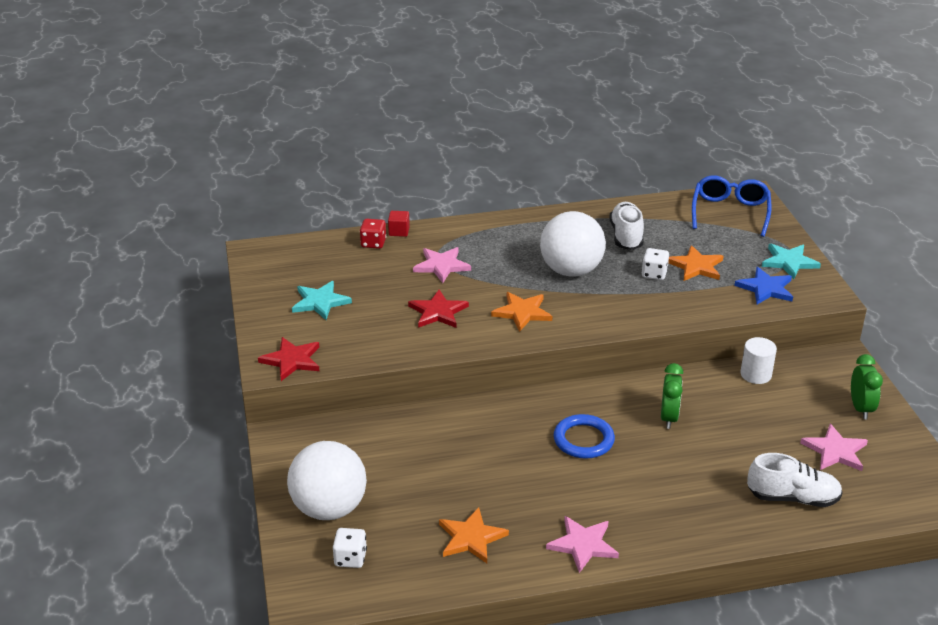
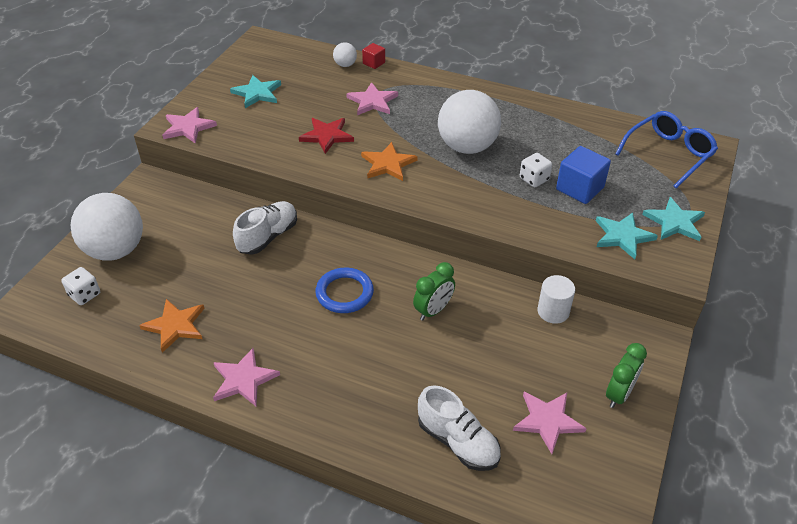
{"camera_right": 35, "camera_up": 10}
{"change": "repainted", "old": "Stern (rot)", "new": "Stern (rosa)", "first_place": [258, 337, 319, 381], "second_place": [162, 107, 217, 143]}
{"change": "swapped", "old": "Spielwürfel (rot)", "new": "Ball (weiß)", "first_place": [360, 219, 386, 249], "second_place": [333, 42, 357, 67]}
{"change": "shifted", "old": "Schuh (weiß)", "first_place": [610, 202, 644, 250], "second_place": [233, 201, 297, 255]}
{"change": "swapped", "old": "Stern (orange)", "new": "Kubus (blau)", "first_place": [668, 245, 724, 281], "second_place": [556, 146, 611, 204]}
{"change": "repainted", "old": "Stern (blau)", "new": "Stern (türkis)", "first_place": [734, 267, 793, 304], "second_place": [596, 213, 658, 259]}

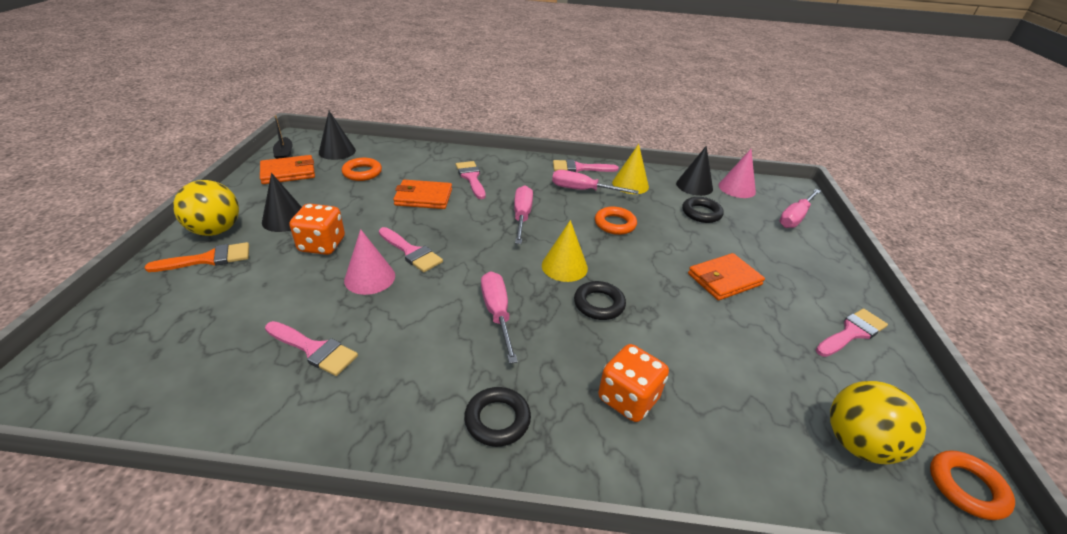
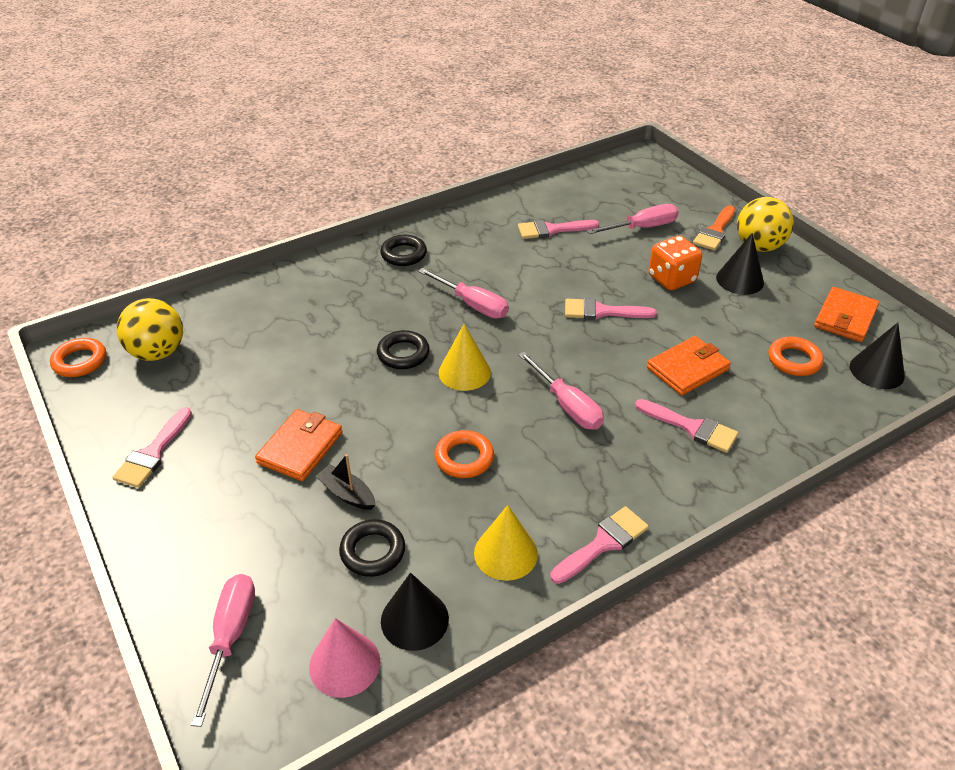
{"camera_right": 145, "camera_up": 5}
{"change": "shifted", "old": "Boot (schwarz)", "first_place": [273, 115, 293, 159], "second_place": [316, 454, 376, 510]}
{"change": "gone", "old": "Kegel (rosa)", "first_place": [344, 229, 395, 295]}
{"change": "shifted", "old": "Schraubenzieher (rosa)", "first_place": [552, 170, 639, 194], "second_place": [586, 204, 679, 234]}
{"change": "gone", "old": "Spielwürfel (orange)", "first_place": [598, 344, 669, 422]}

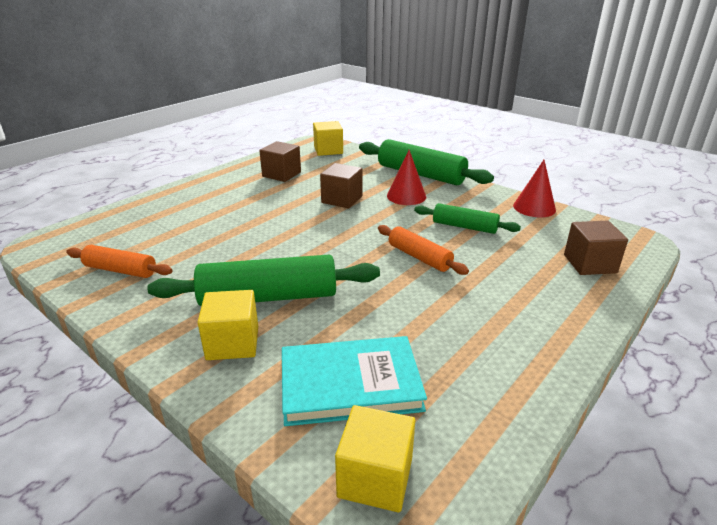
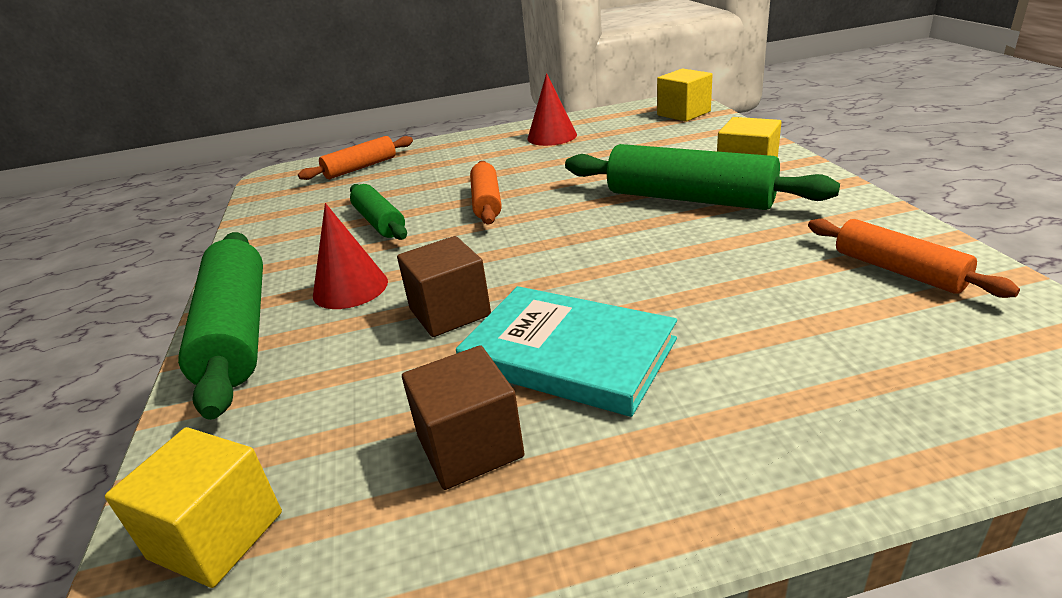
{"camera_right": -140, "camera_up": 0}
{"change": "shifted", "old": "Buch (türkis)", "first_place": [282, 336, 427, 426], "second_place": [456, 286, 677, 417]}
{"change": "shifted", "old": "Kegel (rot)", "first_place": [513, 160, 556, 217], "second_place": [528, 73, 577, 146]}
{"change": "swapped", "old": "Kubus (braun)", "new": "Nudelholz (orange)", "first_place": [564, 221, 628, 275], "second_place": [298, 136, 413, 180]}

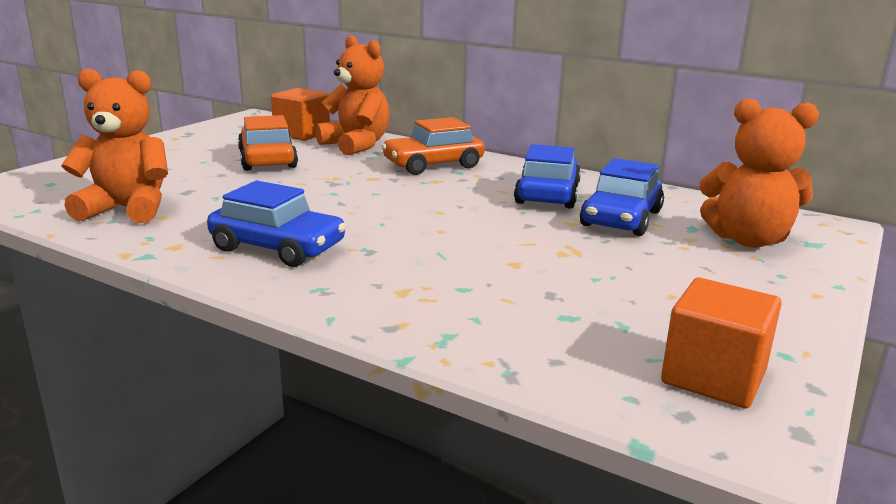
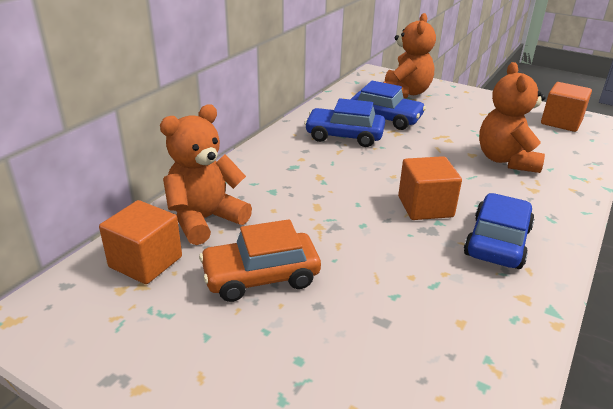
{"camera_right": -90, "camera_up": 10}
{"change": "shifted", "old": "Teddybär (orange)", "first_place": [61, 68, 168, 223], "second_place": [479, 62, 546, 173]}
{"change": "gone", "old": "Auto (orange)", "first_place": [381, 117, 485, 175]}
{"change": "new", "new": "Kubus (orange)", "second_place": [398, 156, 462, 220]}

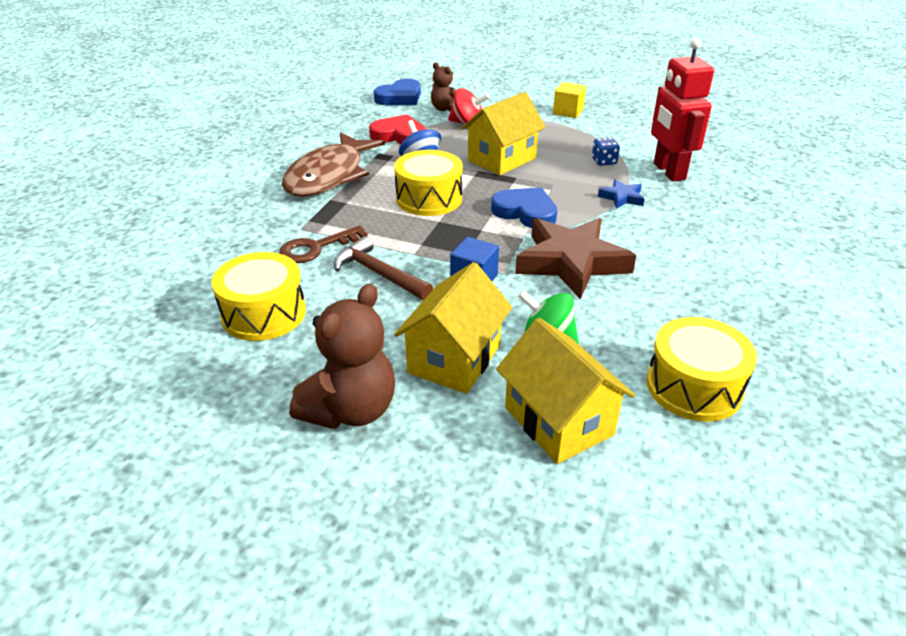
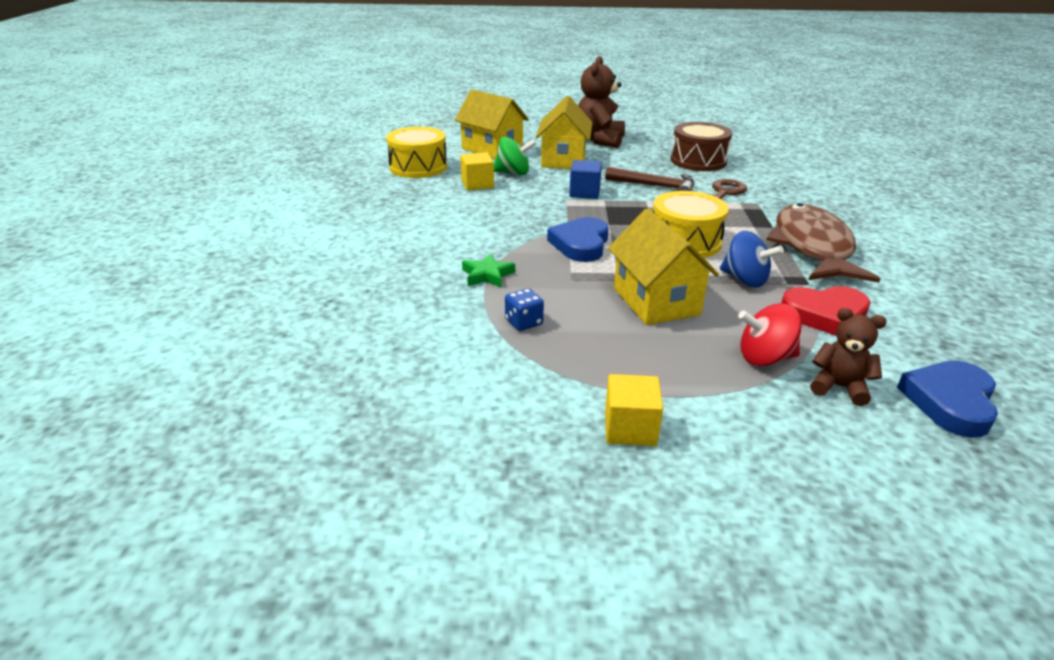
{"camera_right": 160, "camera_up": -5}
{"change": "repainted", "old": "Trommel (gelb)", "new": "Trommel (braun)", "first_place": [211, 252, 306, 341], "second_place": [671, 122, 732, 171]}
{"change": "rotated", "old": "Haus (gelb)", "first_place": [462, 92, 546, 175], "second_place": [608, 208, 719, 325], "degrees": -45}
{"change": "rotated", "old": "Herz (blau)", "first_place": [491, 187, 557, 228], "second_place": [547, 217, 609, 262], "degrees": 90}
{"change": "gone", "old": "Stern (braun)", "first_place": [515, 218, 636, 300]}
{"change": "repainted", "old": "Stern (blau)", "new": "Stern (grün)", "first_place": [598, 179, 645, 209], "second_place": [462, 253, 515, 288]}
{"change": "gone", "old": "Roboter (rot)", "first_place": [651, 38, 714, 182]}
{"change": "new", "new": "Kubus (gelb)", "second_place": [460, 152, 494, 191]}

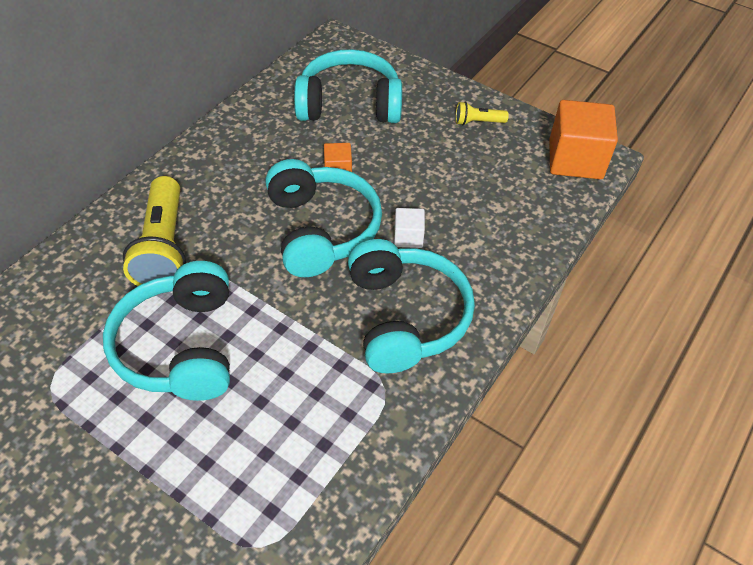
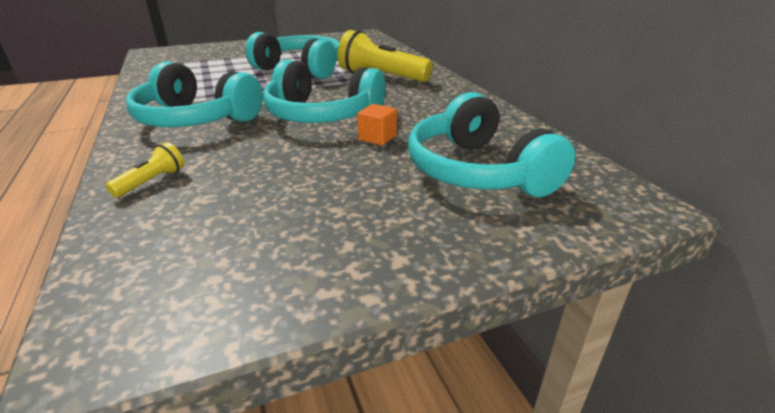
{"camera_right": 125, "camera_up": -20}
{"change": "rotated", "old": "Kopfhörer (türkis)", "first_place": [294, 49, 402, 123], "second_place": [408, 92, 576, 197], "degrees": 120}
{"change": "gone", "old": "Kubus (weiß)", "first_place": [394, 208, 425, 248]}
{"change": "shifted", "old": "Taschenlampe (gelb)", "first_place": [456, 102, 509, 125], "second_place": [105, 142, 185, 198]}
{"change": "gone", "old": "Kubus (orange)", "first_place": [549, 100, 618, 179]}

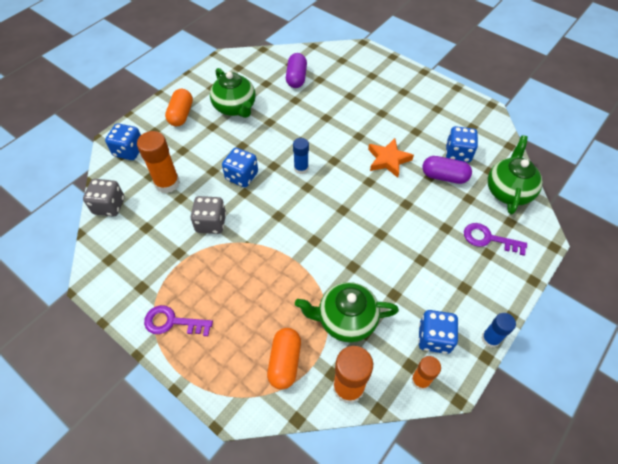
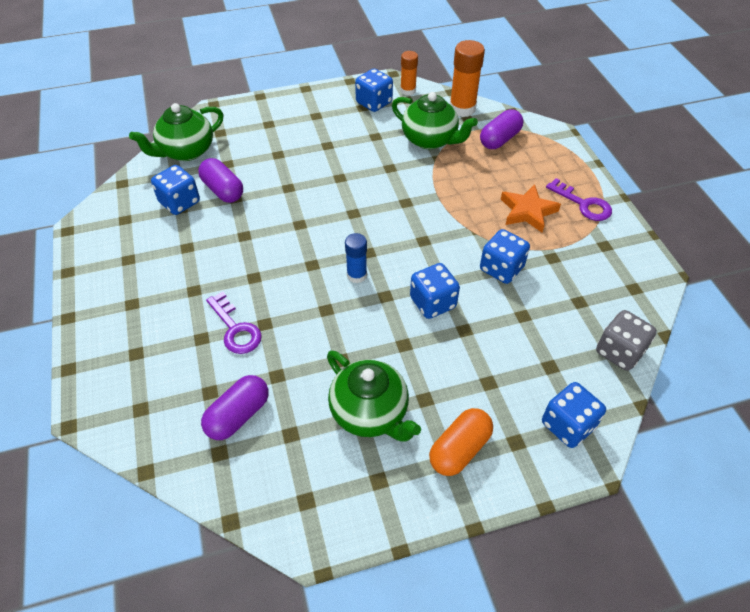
{"camera_right": -145, "camera_up": -5}
{"change": "gone", "old": "Klebestift (orange)", "first_place": [137, 131, 180, 193]}
{"change": "repainted", "old": "Spielwürfel (grau)", "new": "Spielwürfel (blau)", "first_place": [190, 196, 226, 234], "second_place": [480, 229, 530, 284]}
{"change": "rotated", "old": "Teekanne (grün)", "first_place": [210, 68, 256, 118], "second_place": [327, 351, 421, 441], "degrees": 135}
{"change": "repainted", "old": "Kapsel (orange)", "new": "Kapsel (lila)", "first_place": [267, 328, 301, 390], "second_place": [480, 109, 523, 149]}
{"change": "shifted", "old": "Stern (orange)", "first_place": [368, 138, 414, 178], "second_place": [501, 184, 561, 232]}
{"change": "shifted", "old": "Schlüssel (lila)", "first_place": [464, 223, 527, 256], "second_place": [206, 292, 262, 354]}
{"change": "gone", "old": "Klebestift (blau)", "first_place": [481, 313, 516, 348]}

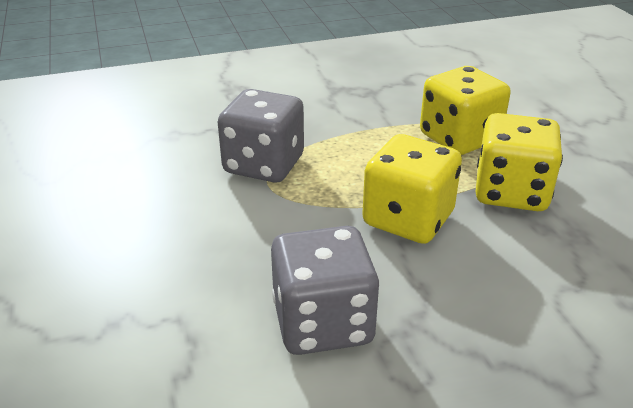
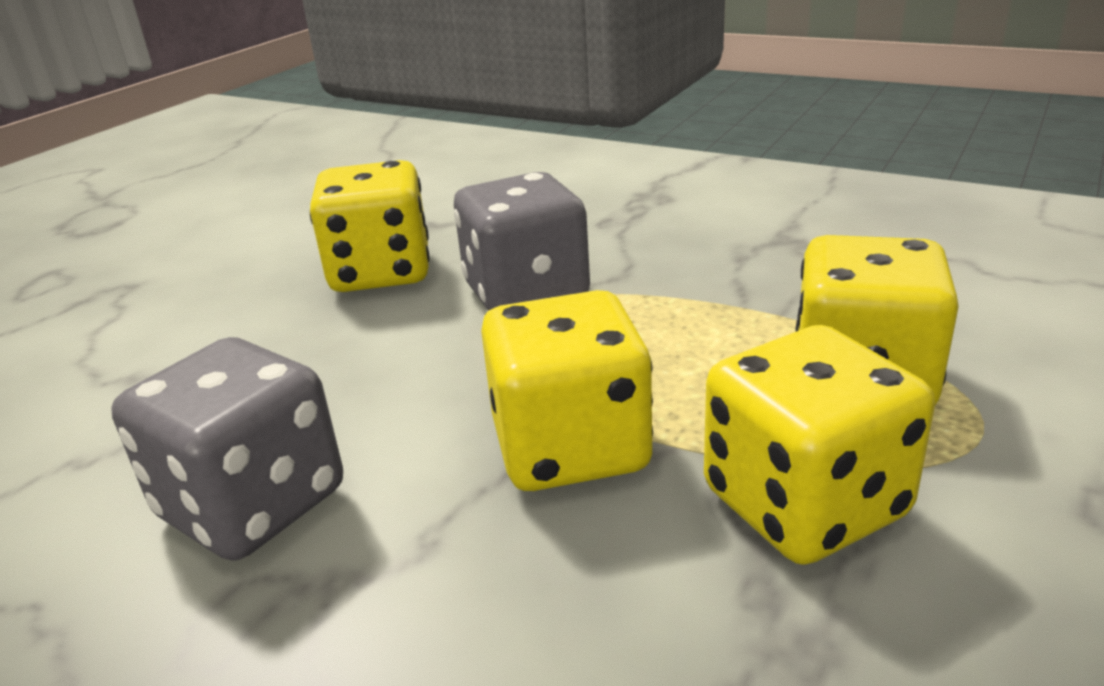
{"camera_right": 50, "camera_up": -5}
{"change": "new", "new": "Spielwürfel (gelb)", "second_place": [310, 160, 430, 292]}

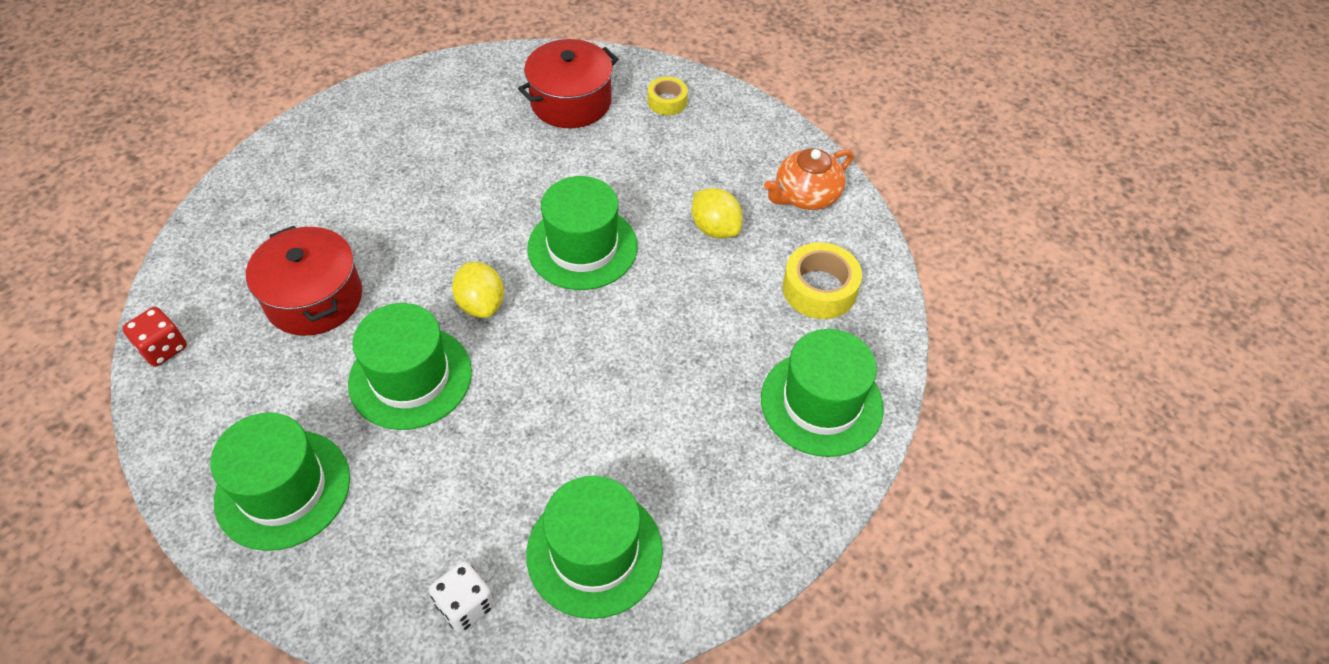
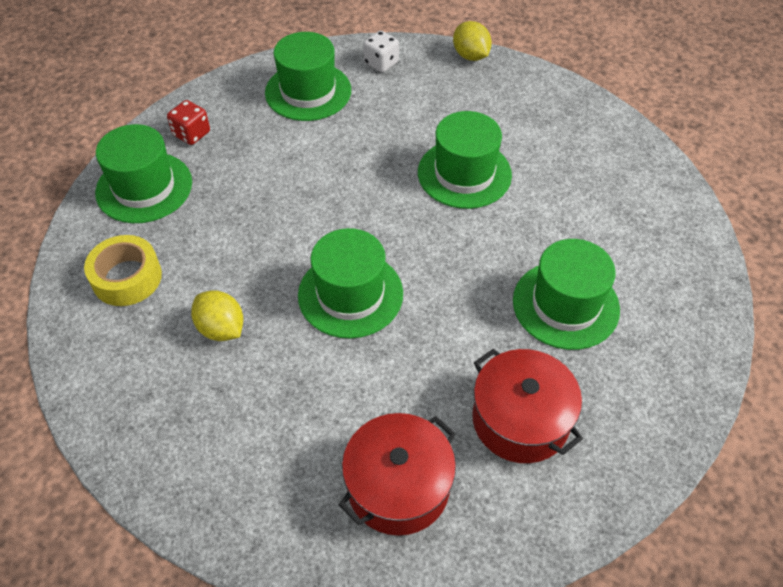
{"camera_right": 175, "camera_up": 0}
{"change": "shifted", "old": "Spielwürfel (rot)", "first_place": [122, 307, 187, 367], "second_place": [167, 100, 210, 145]}
{"change": "shifted", "old": "Hut (grün)", "first_place": [210, 413, 350, 551], "second_place": [513, 239, 620, 350]}
{"change": "shifted", "old": "Kochtopf (rot)", "first_place": [246, 226, 362, 336], "second_place": [472, 349, 583, 463]}
{"change": "shifted", "old": "Zitrone (gelb)", "first_place": [452, 262, 504, 318], "second_place": [453, 21, 492, 61]}
{"change": "gone", "old": "Klebeband (gelb)", "first_place": [648, 77, 688, 115]}
{"change": "gone", "old": "Teekanne (orange)", "first_place": [764, 148, 853, 210]}

